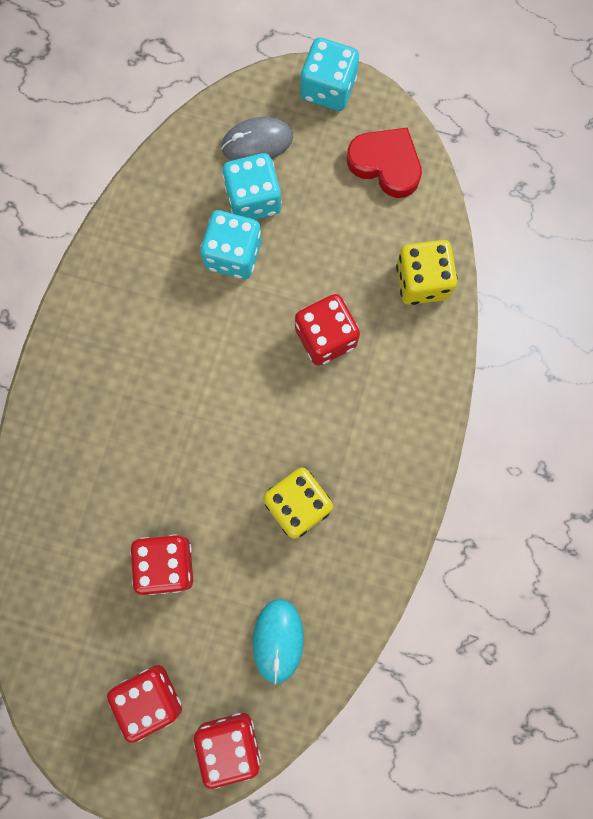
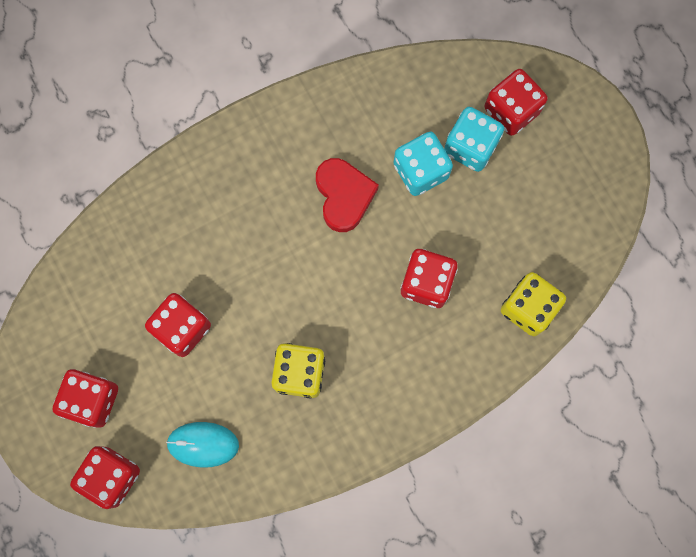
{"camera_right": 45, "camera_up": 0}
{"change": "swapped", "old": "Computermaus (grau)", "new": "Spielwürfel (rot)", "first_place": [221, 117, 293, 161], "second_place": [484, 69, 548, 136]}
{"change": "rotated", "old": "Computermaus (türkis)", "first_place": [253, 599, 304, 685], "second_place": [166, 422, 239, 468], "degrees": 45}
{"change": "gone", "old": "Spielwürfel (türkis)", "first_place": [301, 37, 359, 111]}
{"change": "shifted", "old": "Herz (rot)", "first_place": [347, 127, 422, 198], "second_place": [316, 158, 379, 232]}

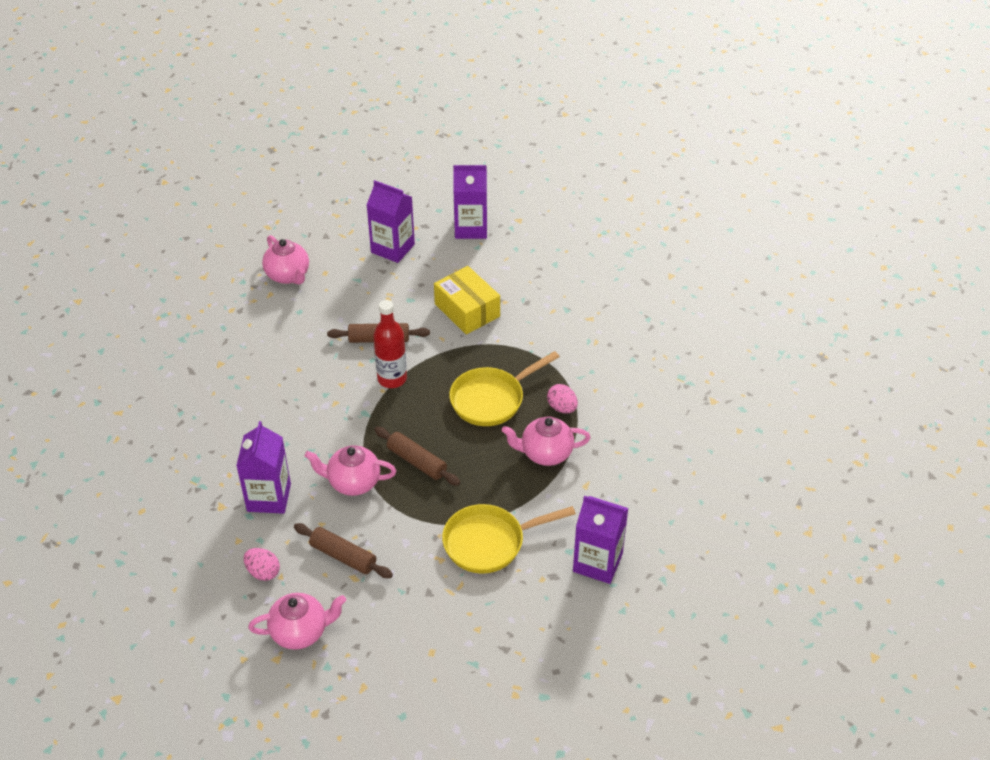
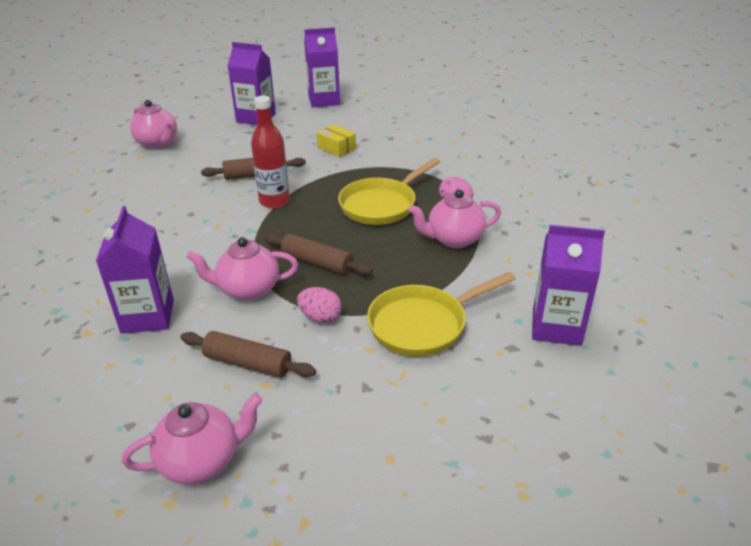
{"camera_right": -10, "camera_up": -10}
{"change": "shifted", "old": "Ei (rosa)", "first_place": [244, 548, 280, 581], "second_place": [297, 287, 342, 323]}
{"change": "scaled", "old": "Schachtel (gelb)", "first_place": [434, 266, 500, 334], "second_place": [316, 125, 356, 157], "factor": 0.59}

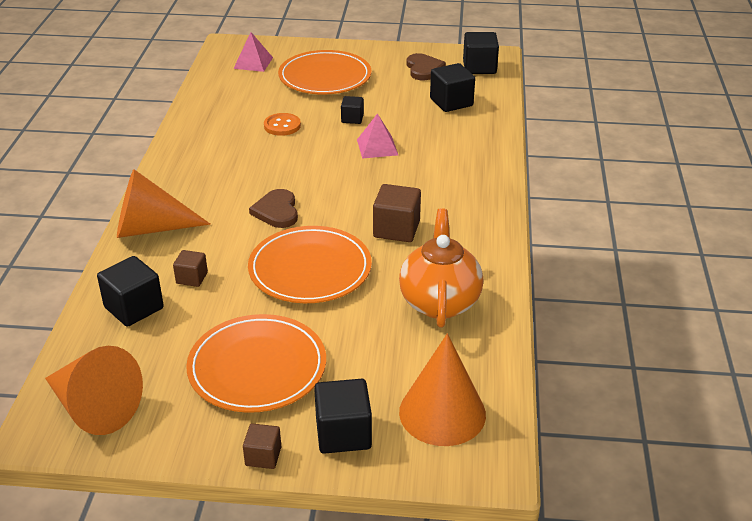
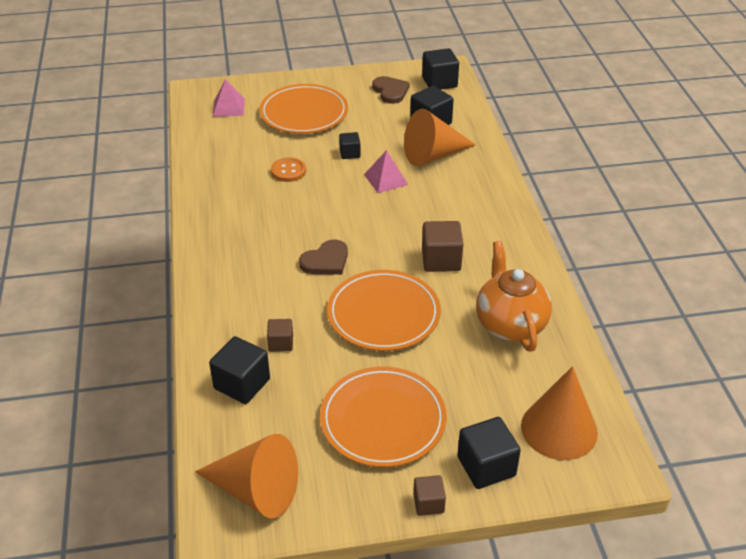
{"camera_right": -15, "camera_up": 5}
{"change": "shifted", "old": "Kegel (orange)", "first_place": [117, 169, 211, 238], "second_place": [404, 109, 476, 166]}
{"change": "rotated", "old": "Herz (braun)", "first_place": [249, 189, 298, 228], "second_place": [299, 239, 348, 275], "degrees": -105}

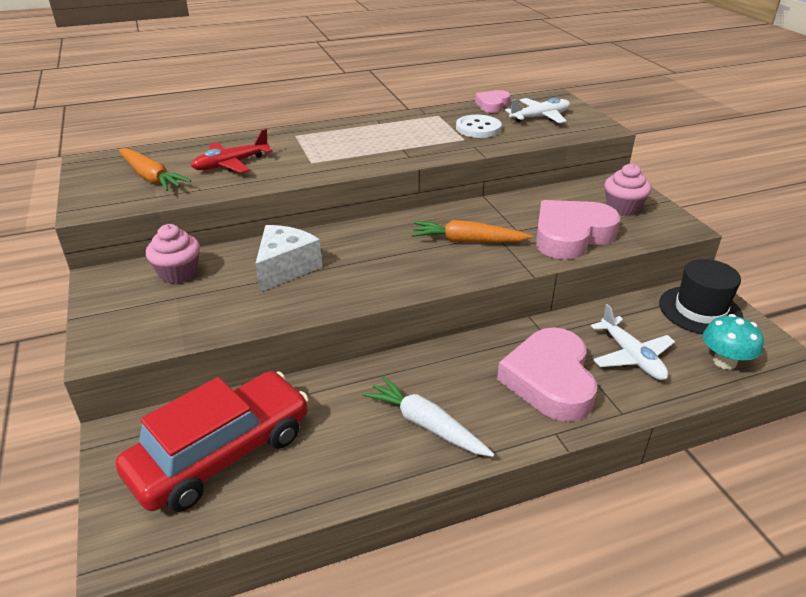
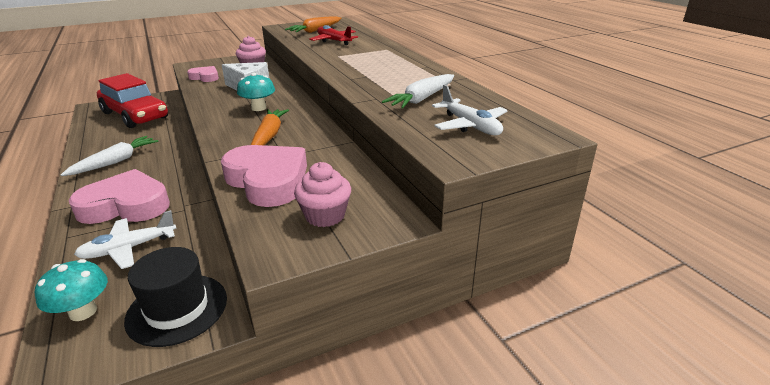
{"camera_right": 85, "camera_up": -5}
{"change": "swapped", "old": "Knopf (weiß)", "new": "Karotte (weiß)", "first_place": [456, 115, 501, 138], "second_place": [382, 74, 454, 109]}
{"change": "shifted", "old": "Herz (rosa)", "first_place": [475, 90, 511, 113], "second_place": [187, 66, 219, 82]}
{"change": "new", "new": "Pilz (türkis)", "second_place": [237, 73, 275, 111]}

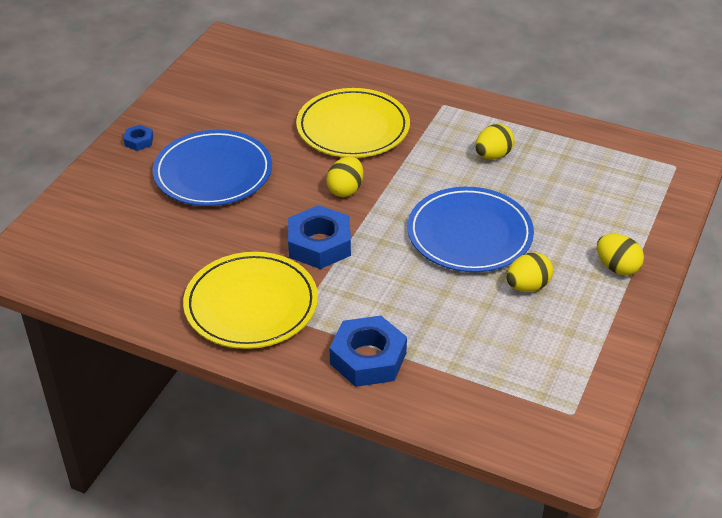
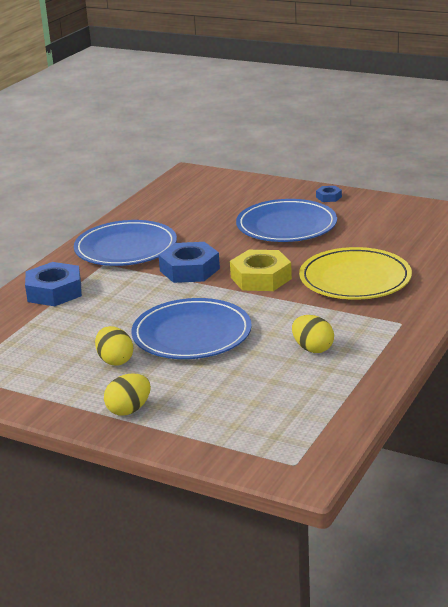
{"camera_right": 95, "camera_up": -15}
{"change": "repainted", "old": "Teller (gelb)", "new": "Teller (blau)", "first_place": [183, 252, 318, 349], "second_place": [74, 220, 177, 266]}
{"change": "swapped", "old": "Ei (gelb)", "new": "Sechskantmutter (gelb)", "first_place": [326, 156, 363, 197], "second_place": [230, 250, 292, 291]}

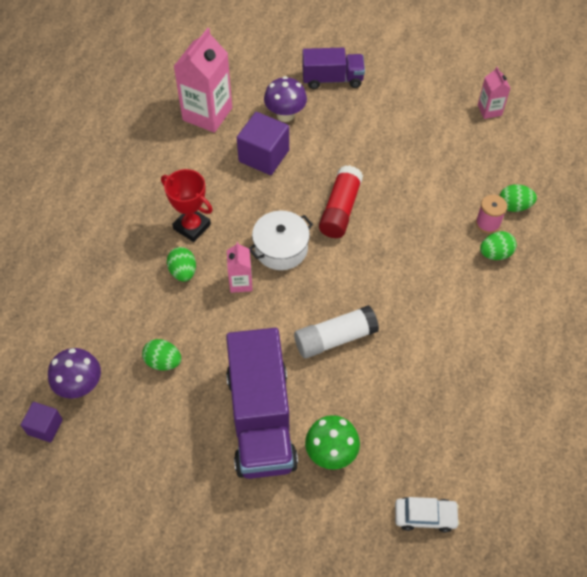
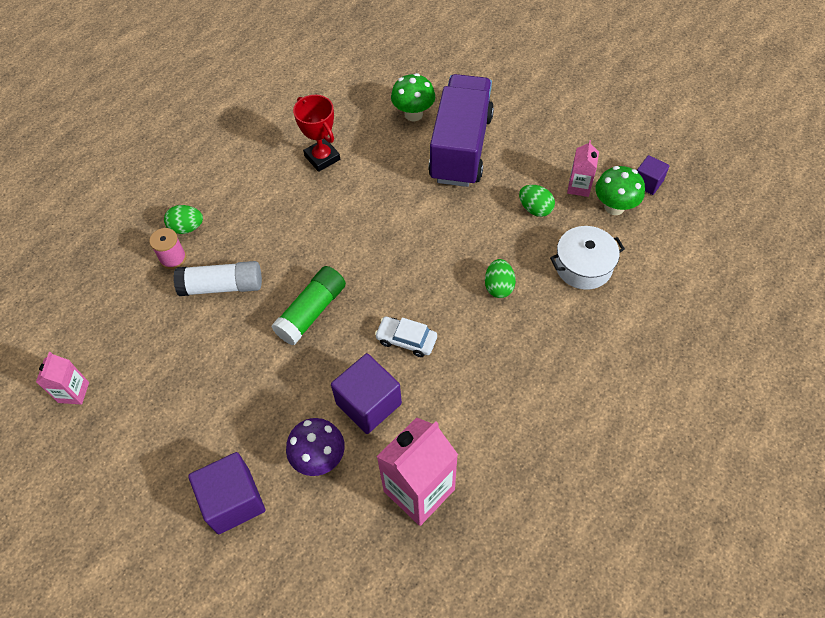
{"camera_right": -160, "camera_up": 0}
{"change": "repainted", "old": "Pilz (lila)", "new": "Pilz (grün)", "first_place": [48, 348, 101, 398], "second_place": [595, 166, 645, 215]}
{"change": "shifted", "old": "Pokal (rot)", "first_place": [161, 169, 213, 242], "second_place": [293, 95, 340, 172]}
{"change": "shifted", "old": "Getränkekarton (rosa)", "first_place": [227, 242, 253, 293], "second_place": [567, 140, 599, 197]}
{"change": "shifted", "old": "Kochtopf (weiß)", "first_place": [249, 211, 313, 270], "second_place": [550, 226, 625, 290]}
{"change": "shifted", "old": "Klebestift (weiß)", "first_place": [294, 305, 379, 358], "second_place": [174, 261, 262, 296]}
{"change": "swapped", "old": "Lastwagen (lila)", "new": "Kubus (lila)", "first_place": [302, 48, 365, 89], "second_place": [188, 452, 265, 534]}
{"change": "repainted", "old": "Klebestift (rot)", "new": "Klebestift (grün)", "first_place": [319, 165, 363, 238], "second_place": [272, 266, 346, 345]}
{"change": "shifted", "old": "Auto (weiß)", "first_place": [395, 497, 460, 532], "second_place": [375, 317, 437, 357]}
{"change": "gone", "old": "Ei (grün)", "first_place": [499, 184, 537, 212]}

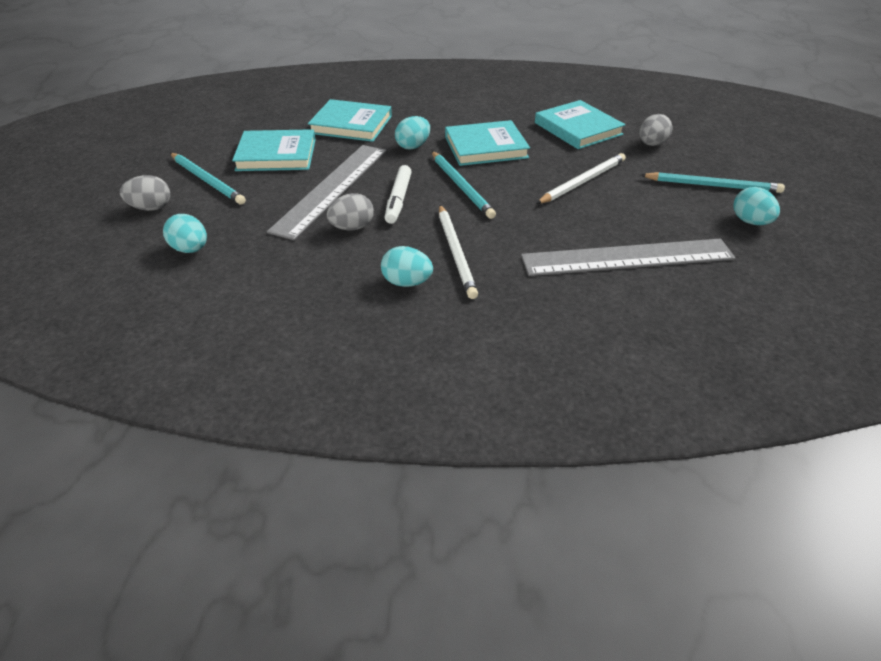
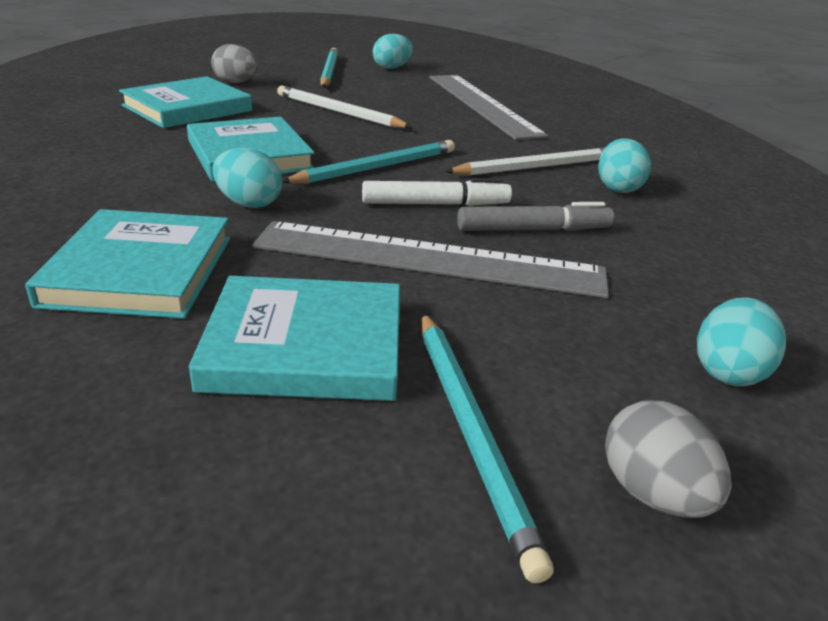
{"camera_right": -105, "camera_up": -10}
{"change": "rotated", "old": "Bleistift (türkis)", "first_place": [170, 153, 246, 205], "second_place": [421, 313, 553, 583], "degrees": 135}
{"change": "rotated", "old": "Buch (türkis)", "first_place": [232, 129, 316, 171], "second_place": [189, 276, 400, 401], "degrees": -75}
{"change": "swapped", "old": "Ei (grau)", "new": "Filzstift (grau)", "first_place": [327, 193, 374, 230], "second_place": [457, 202, 614, 231]}

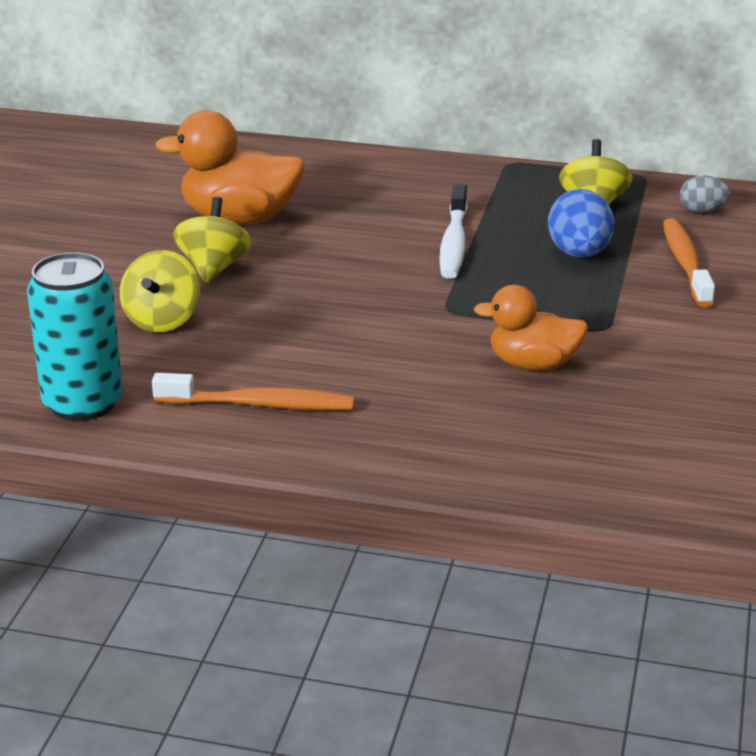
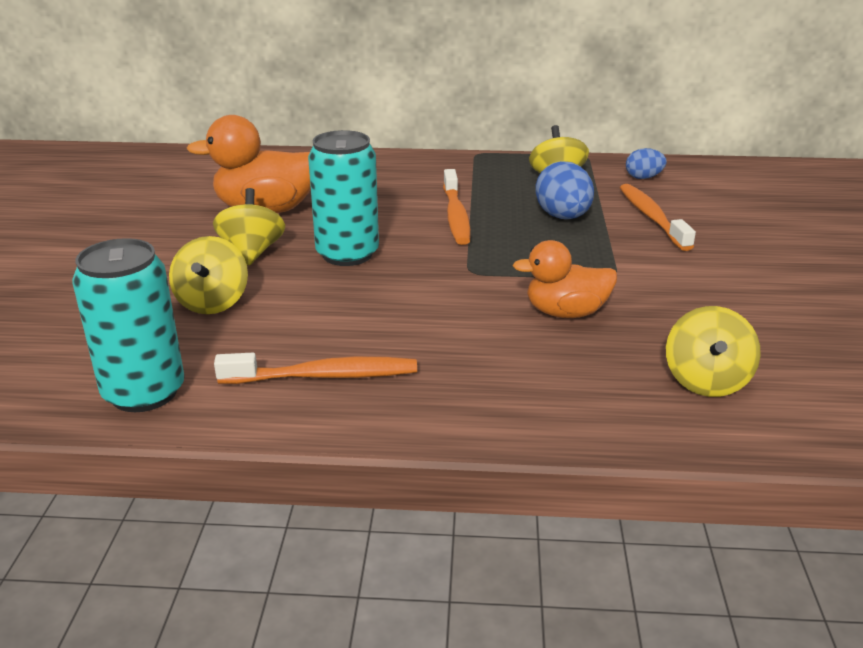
{"camera_right": -10, "camera_up": 0}
{"change": "repainted", "old": "Zahnbürste (weiß)", "new": "Zahnbürste (orange)", "first_place": [439, 184, 468, 279], "second_place": [443, 169, 471, 245]}
{"change": "repainted", "old": "Ei (grau)", "new": "Ei (blau)", "first_place": [680, 175, 731, 213], "second_place": [626, 148, 667, 179]}
{"change": "new", "new": "Dose (türkis)", "second_place": [308, 130, 379, 266]}
{"change": "new", "new": "Kreisel (gelb)", "second_place": [666, 306, 761, 397]}

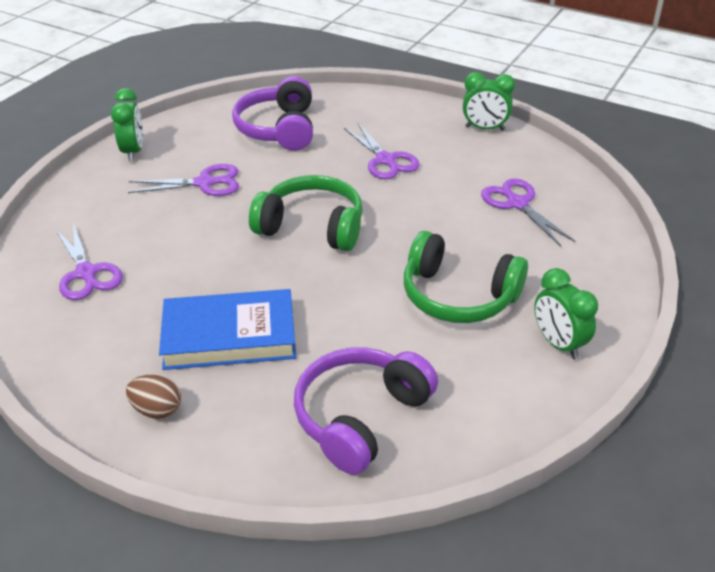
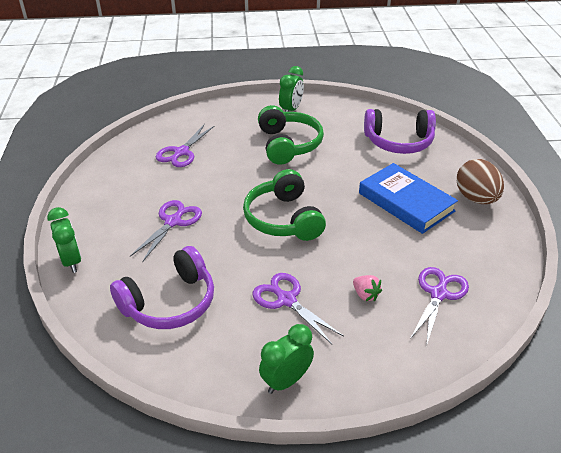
{"camera_right": -125, "camera_up": 0}
{"change": "scaled", "old": "Ei (braun)", "first_place": [126, 375, 181, 419], "second_place": [457, 159, 504, 204], "factor": 1.66}
{"change": "shifted", "old": "Wecker (grün)", "first_place": [463, 72, 515, 131], "second_place": [47, 207, 81, 273]}
{"change": "new", "new": "Erdbeere (rosa)", "second_place": [353, 275, 382, 301]}

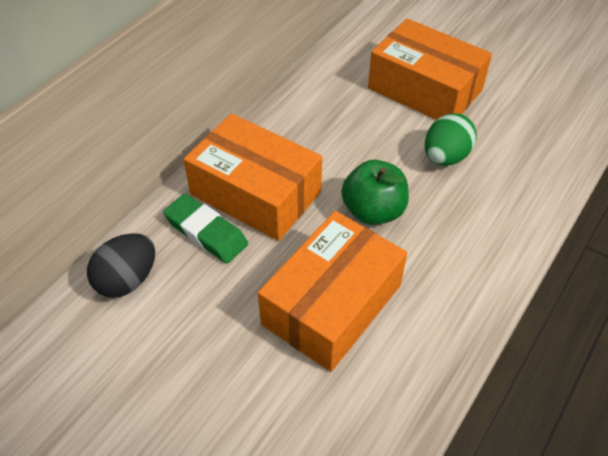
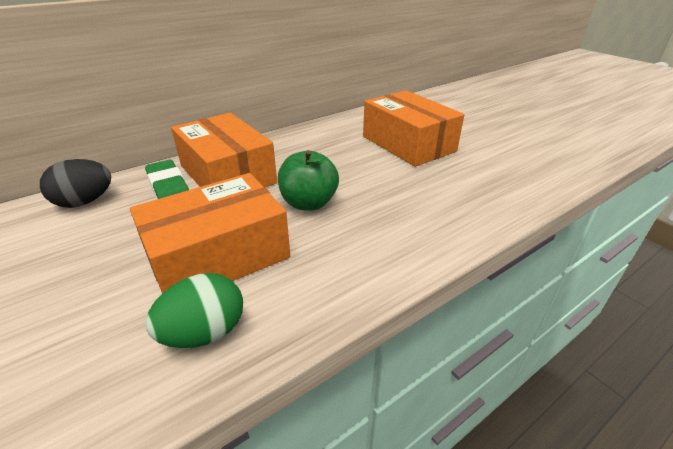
{"camera_right": 20, "camera_up": -15}
{"change": "shifted", "old": "Ei (grün)", "first_place": [425, 113, 477, 166], "second_place": [145, 273, 243, 348]}

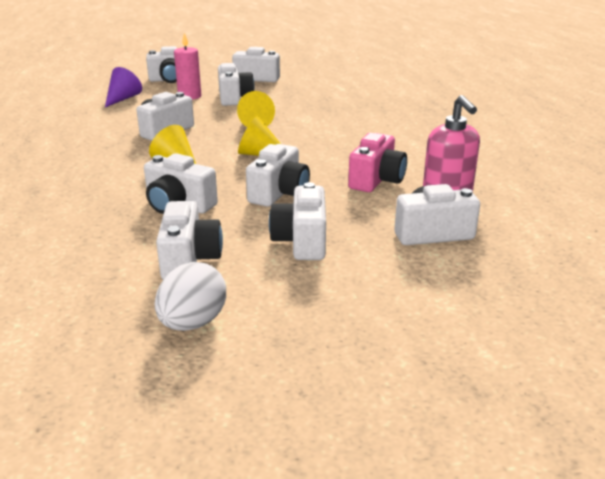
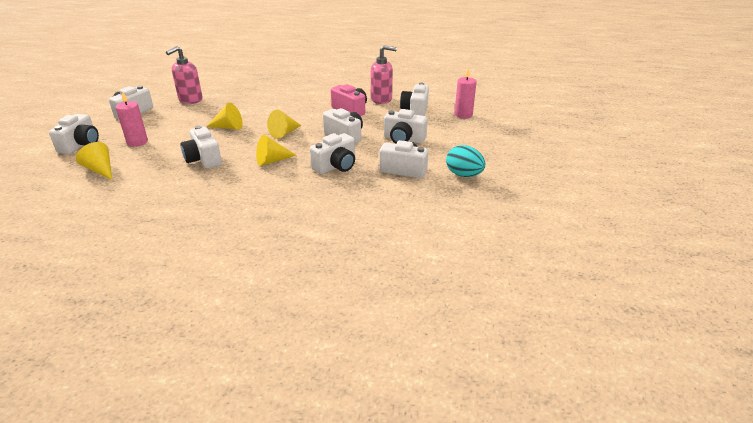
{"camera_right": -70, "camera_up": 5}
{"change": "repainted", "old": "Kegel (lila)", "new": "Kegel (gelb)", "first_place": [105, 67, 142, 107], "second_place": [76, 142, 112, 180]}
{"change": "repainted", "old": "Ei (weiß)", "new": "Ei (türkis)", "first_place": [155, 262, 226, 331], "second_place": [446, 145, 485, 177]}
{"change": "gone", "old": "Kamera (weiß)", "first_place": [218, 63, 254, 106]}
{"change": "new", "new": "Seifenspender (rosa)", "second_place": [166, 46, 203, 104]}
{"change": "new", "new": "Kerze (rosa)", "second_place": [454, 67, 477, 119]}

